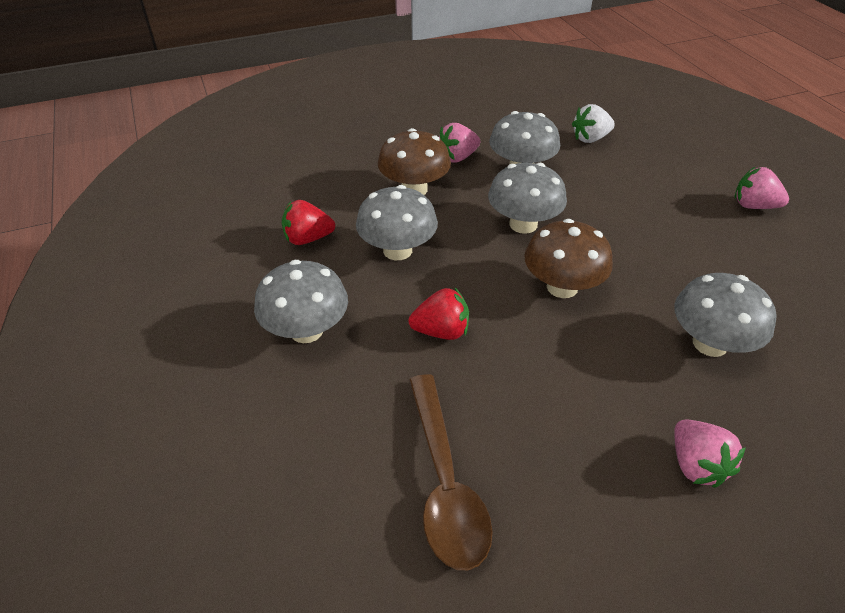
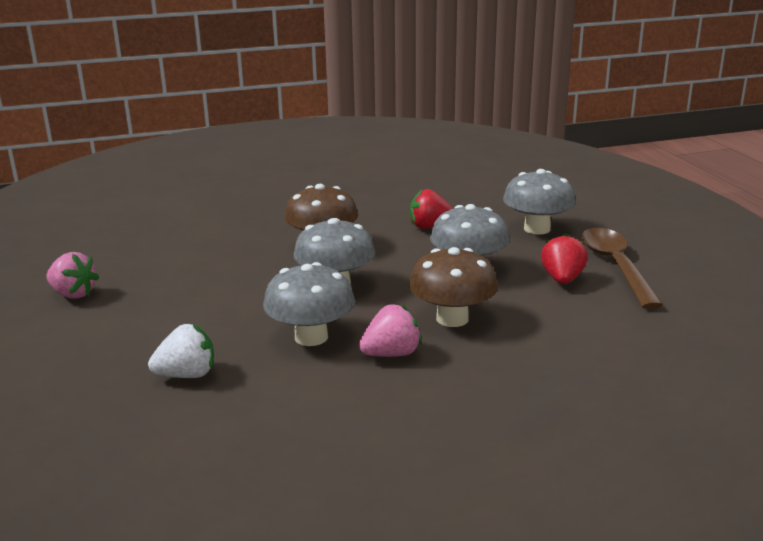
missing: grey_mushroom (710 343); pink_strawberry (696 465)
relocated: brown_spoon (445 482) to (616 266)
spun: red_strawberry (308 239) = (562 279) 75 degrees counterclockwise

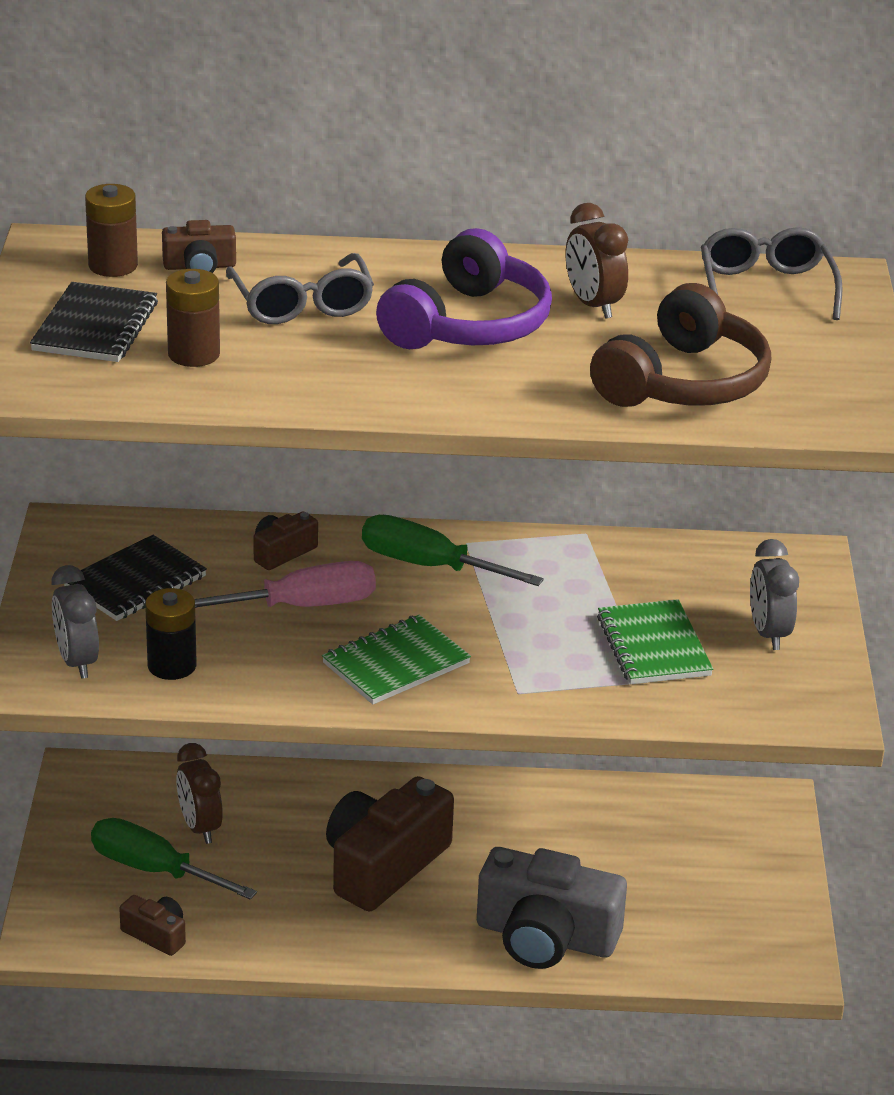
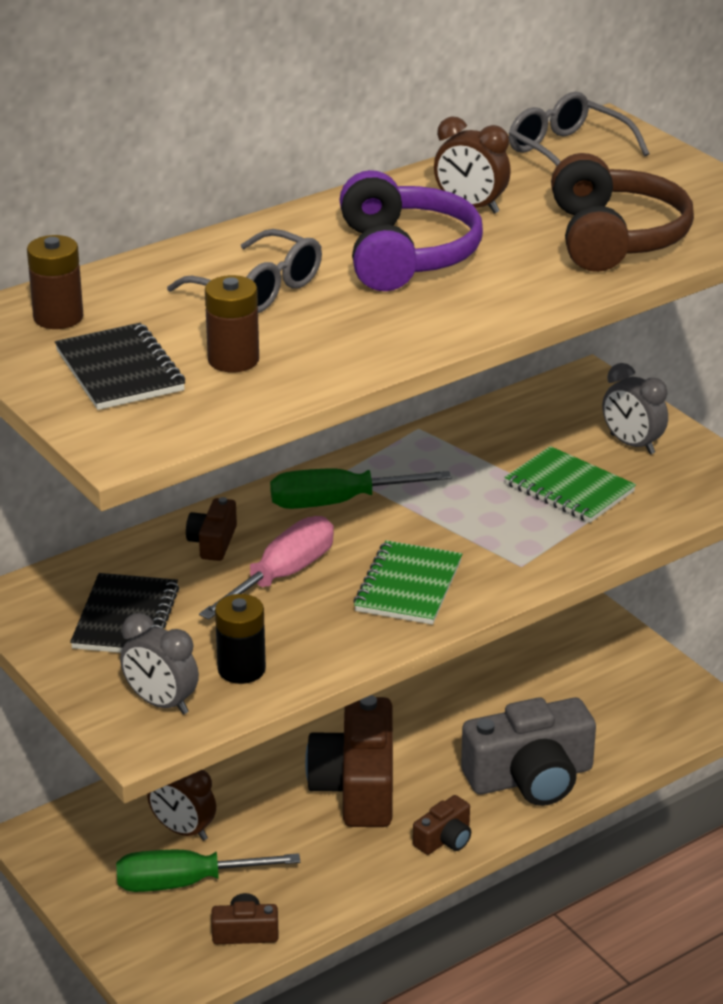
relocated: brown_camera (199 266) to (444 839)

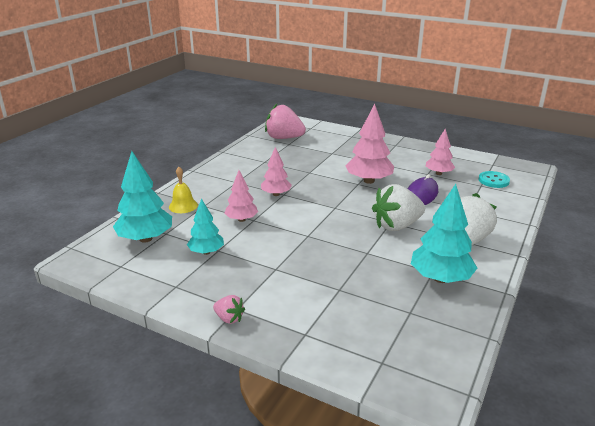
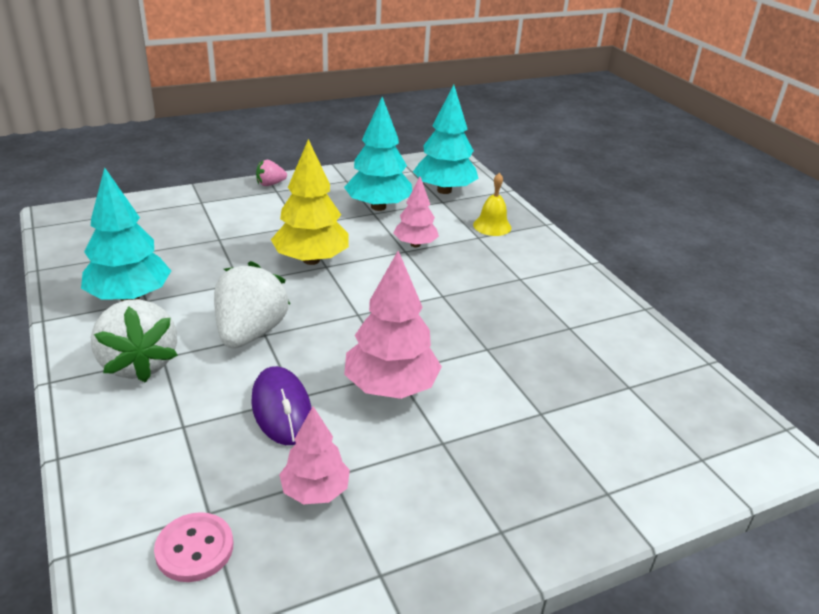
missing: pink_strawberry (284 138); pink_tree (276 194)
appeared: yellow_tree (311 260)
colour: turquoise_button (493 181) to pink_button (194 549)
size: turquoise_tree (206 252) = (378 207) x1.63

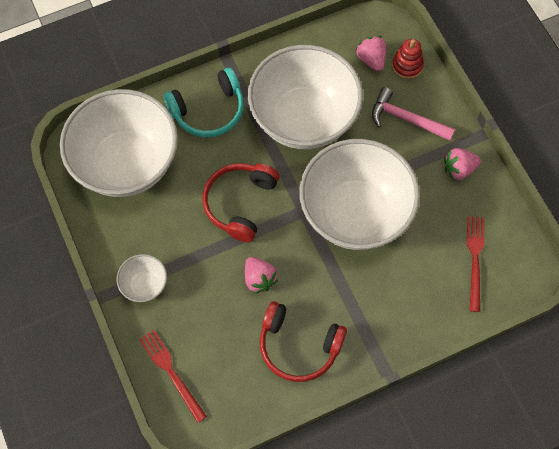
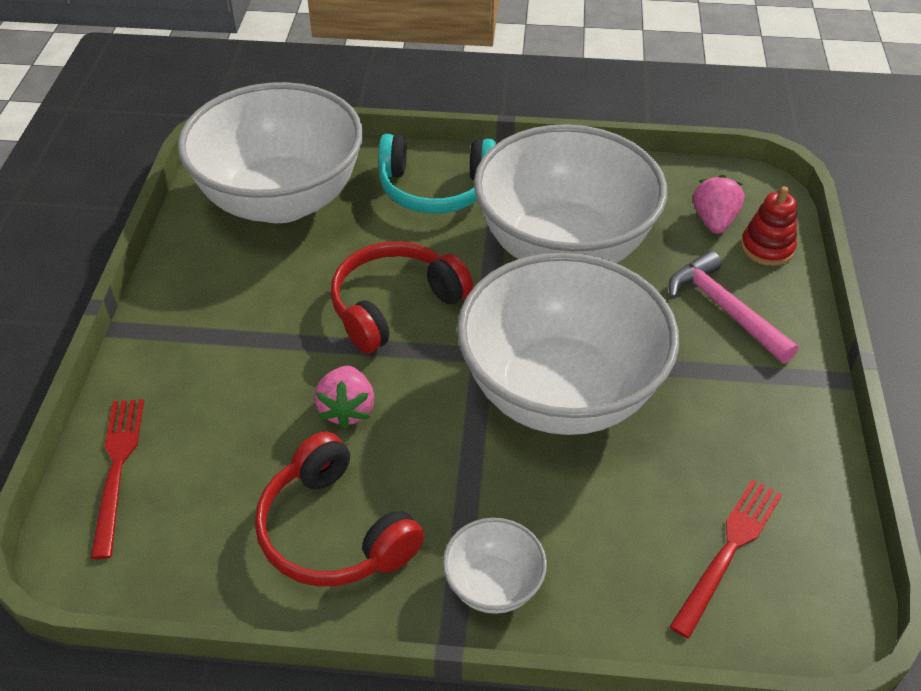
missing: pink_strawberry (459 169)
relocated: white_bowl (144 285) to (493 585)

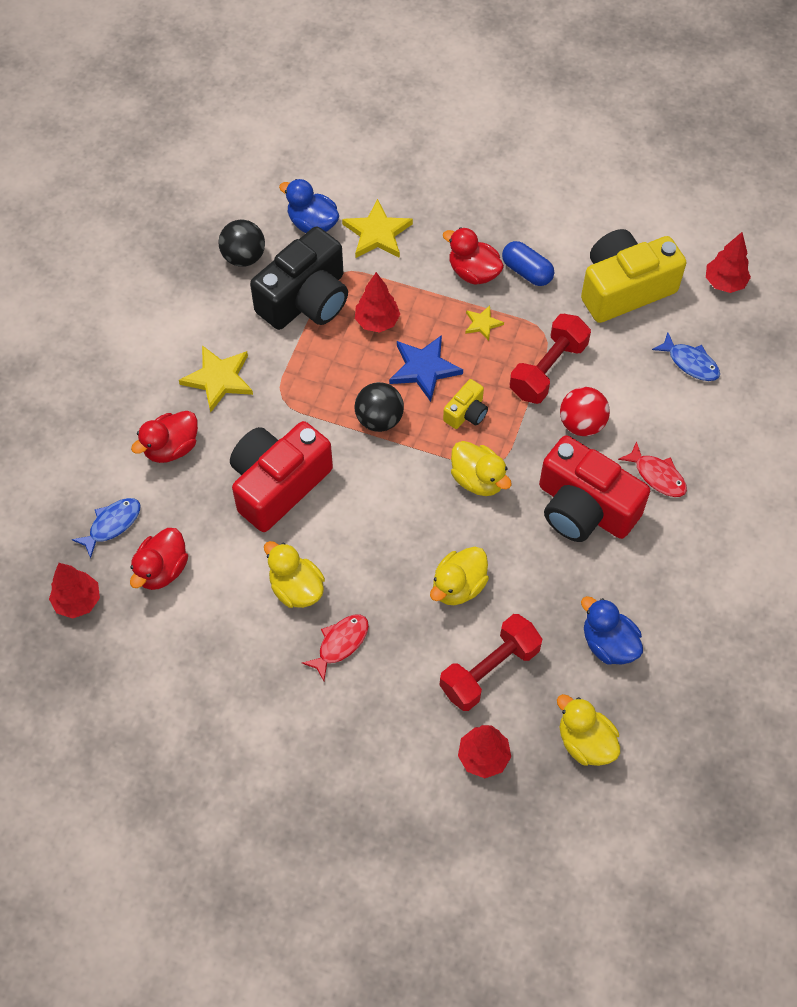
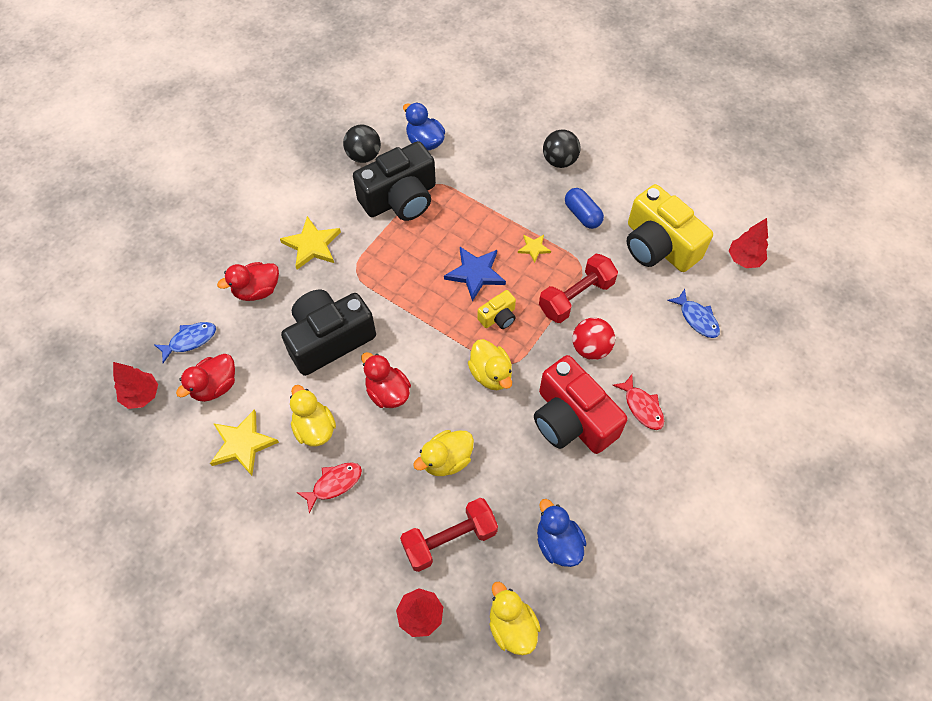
missing: red_tree (377 322)
relocated: yellow_star (377 233) to (243 444); red_duck (473 272) to (387 392); black_ball (379 419) to (559 161)
colour: red_camera (278 484) to black_camera (329 339)
spun: yellow_camera (624 288) = (658 245) 120 degrees counterclockwise

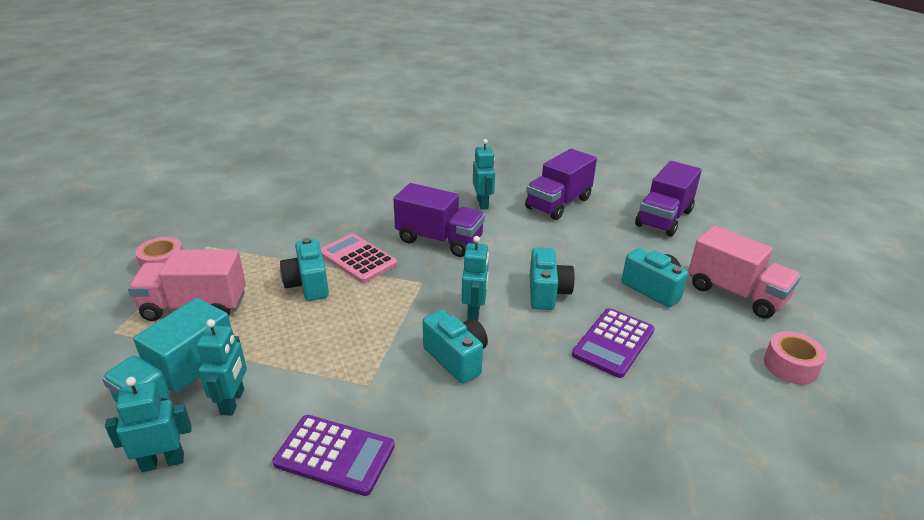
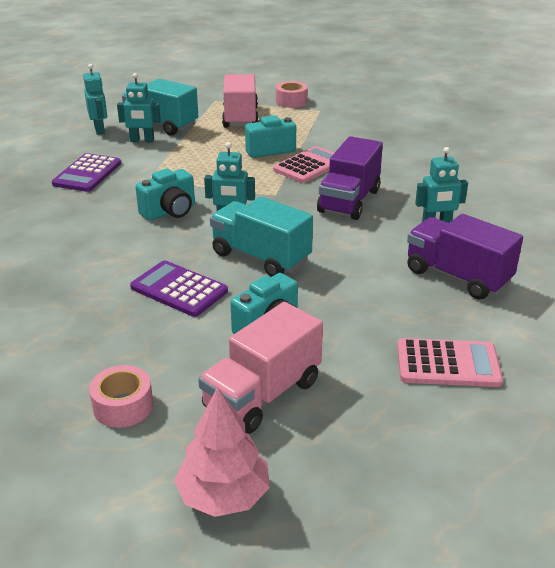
appeared: pink_tree (224 495)
exchanged: purple_truck (664 218) to pink_calculator (448 364); turquoise_camera (547 293) to turquoise_truck (260 257)

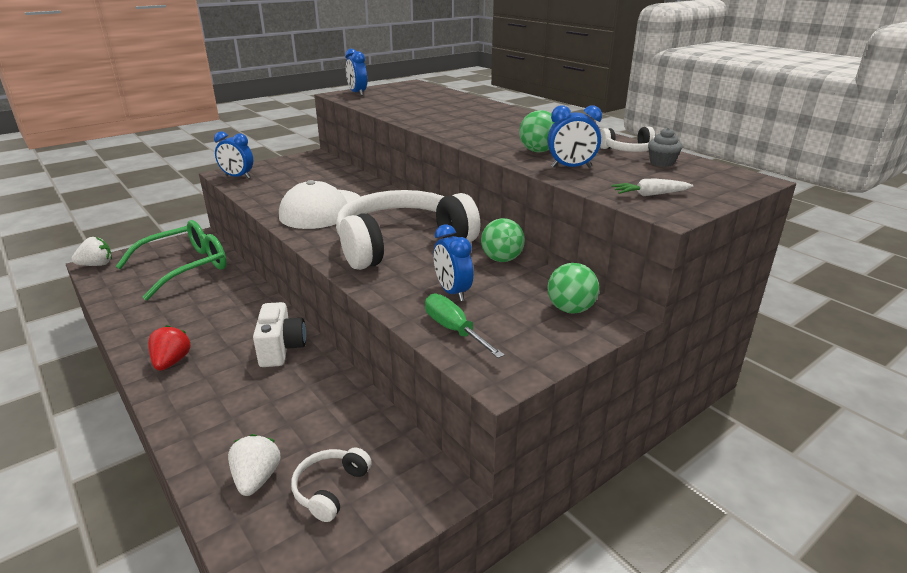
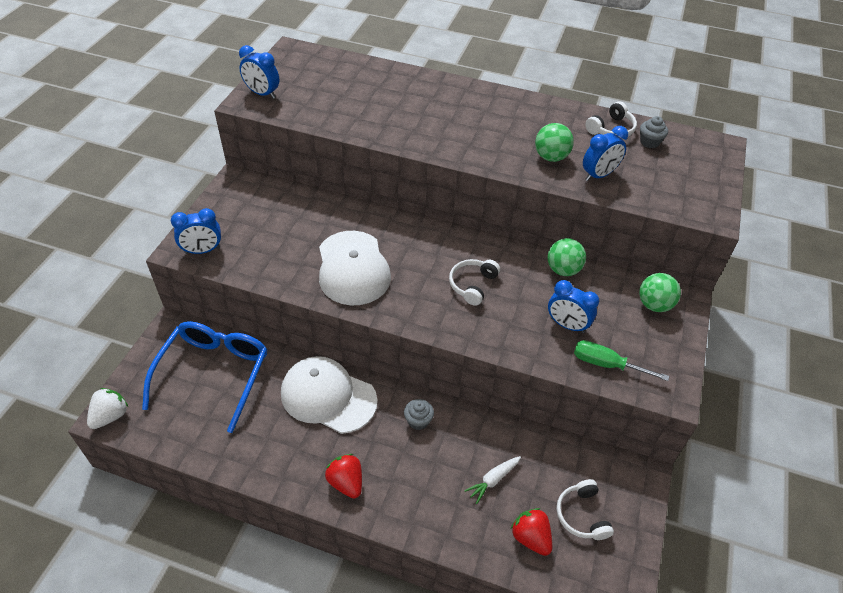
appeared: white_cap (328 396)
relocated: white_carrot (649 195) to (493 480)
exchanged: white_camera (281 349) to grey_cupcake (418 421)
colour: green_glasses (185 267) to blue_glasses (214 374); white_strawberry (256 479) to red_strawberry (531 537)
size: white_headphones (401 244) = (472 285) x0.41

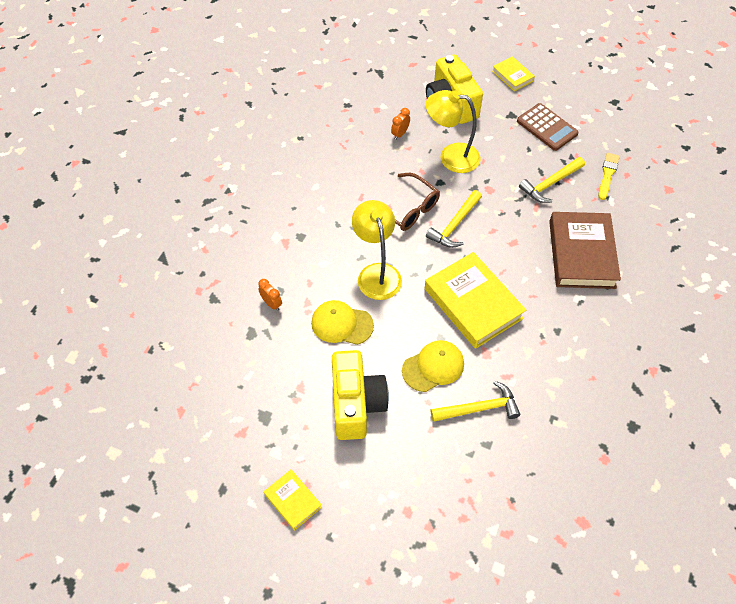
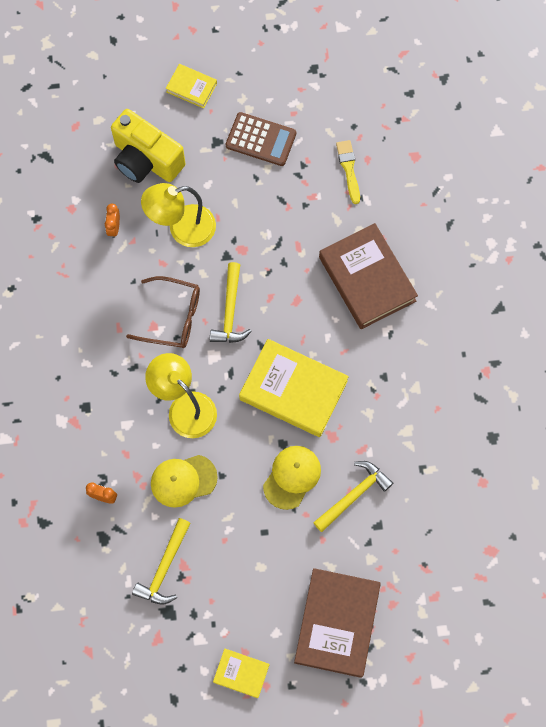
missing: yellow_camera (356 404)
appeared: brown_book (337 623)
relocated: yellow_hammer (550 184) to (164 567)

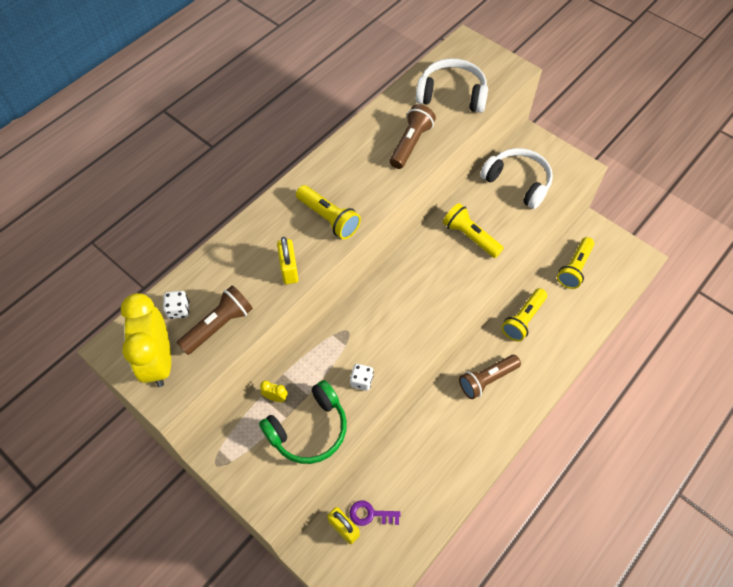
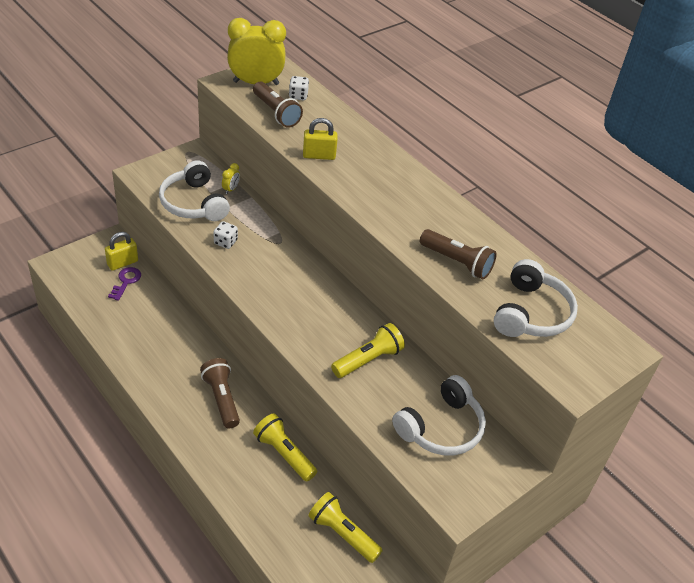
missing: yellow_flashlight (329 218)
colour: green_headphones (308 429) to white_headphones (194 203)

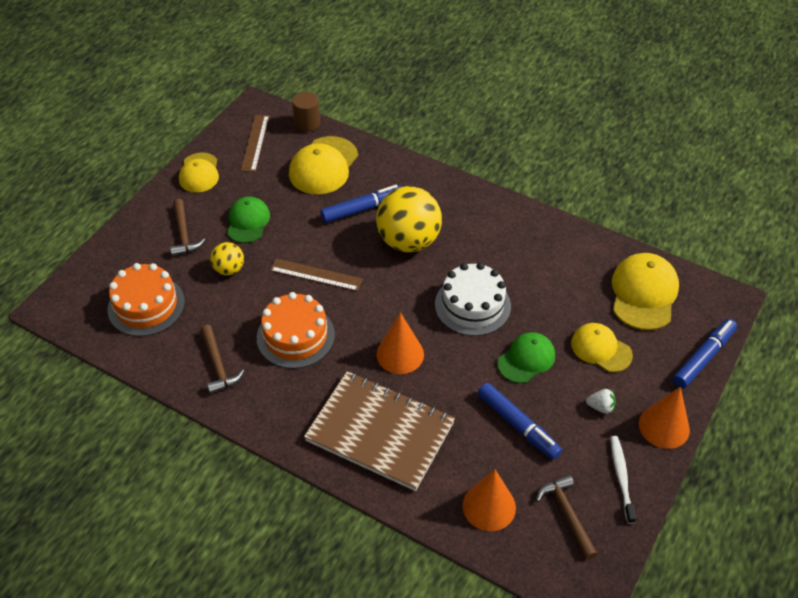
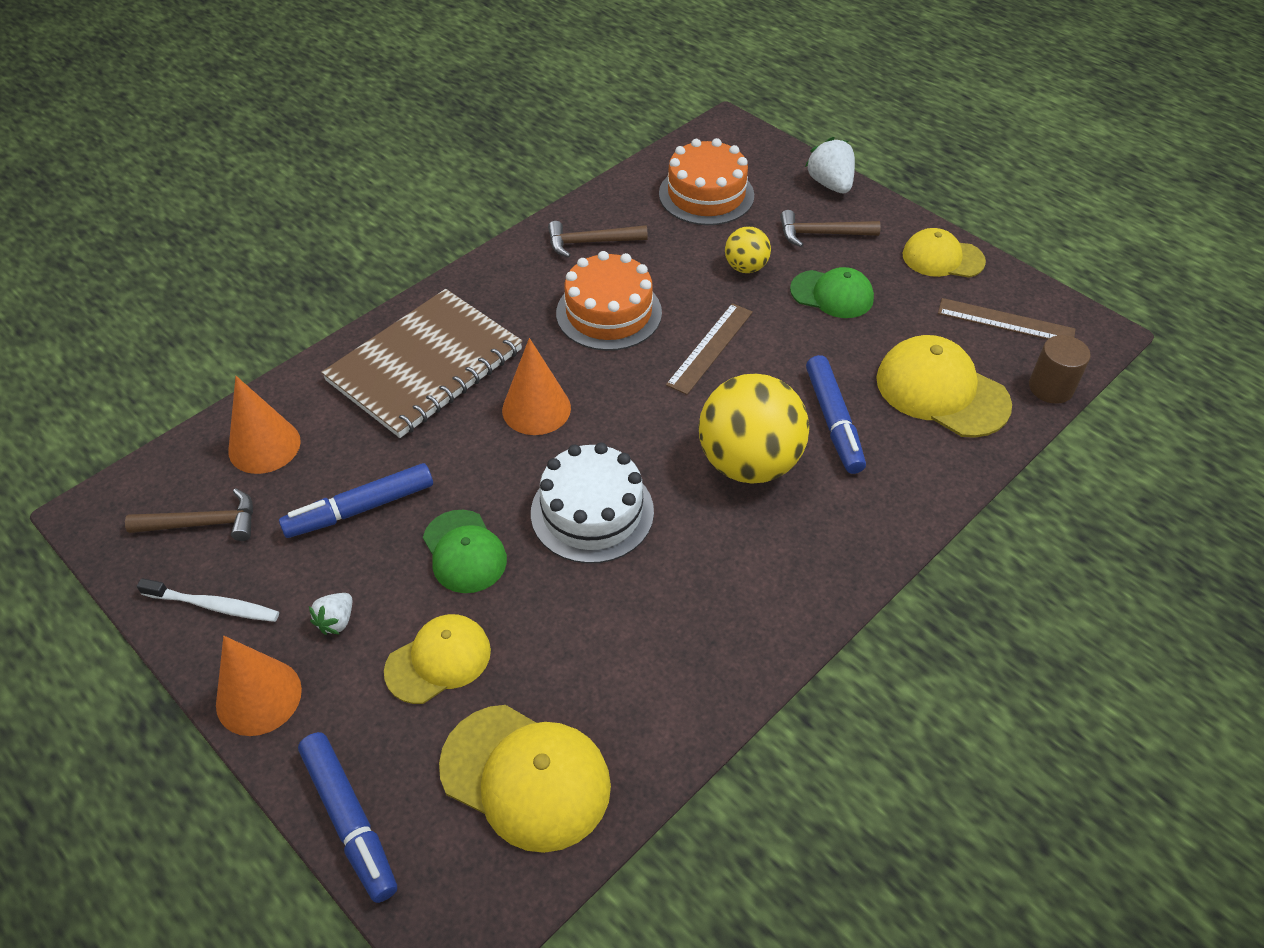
appeared: white_strawberry (830 184)

